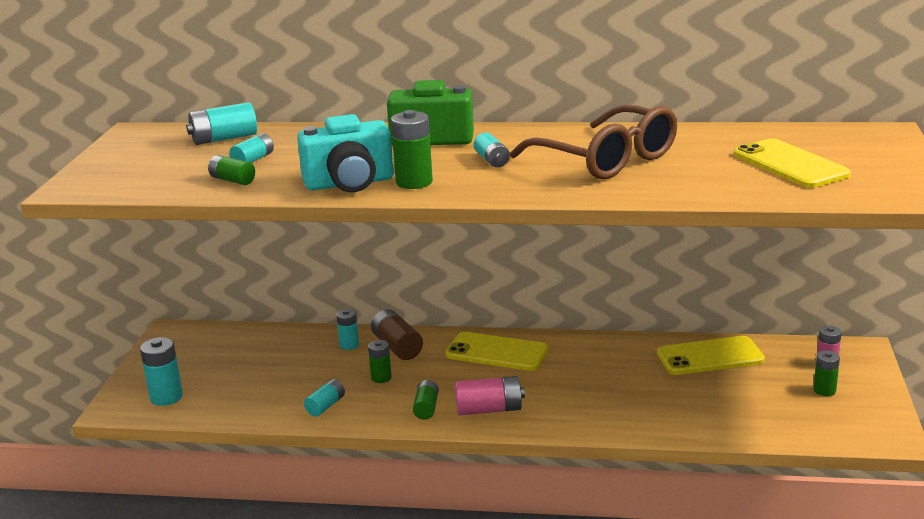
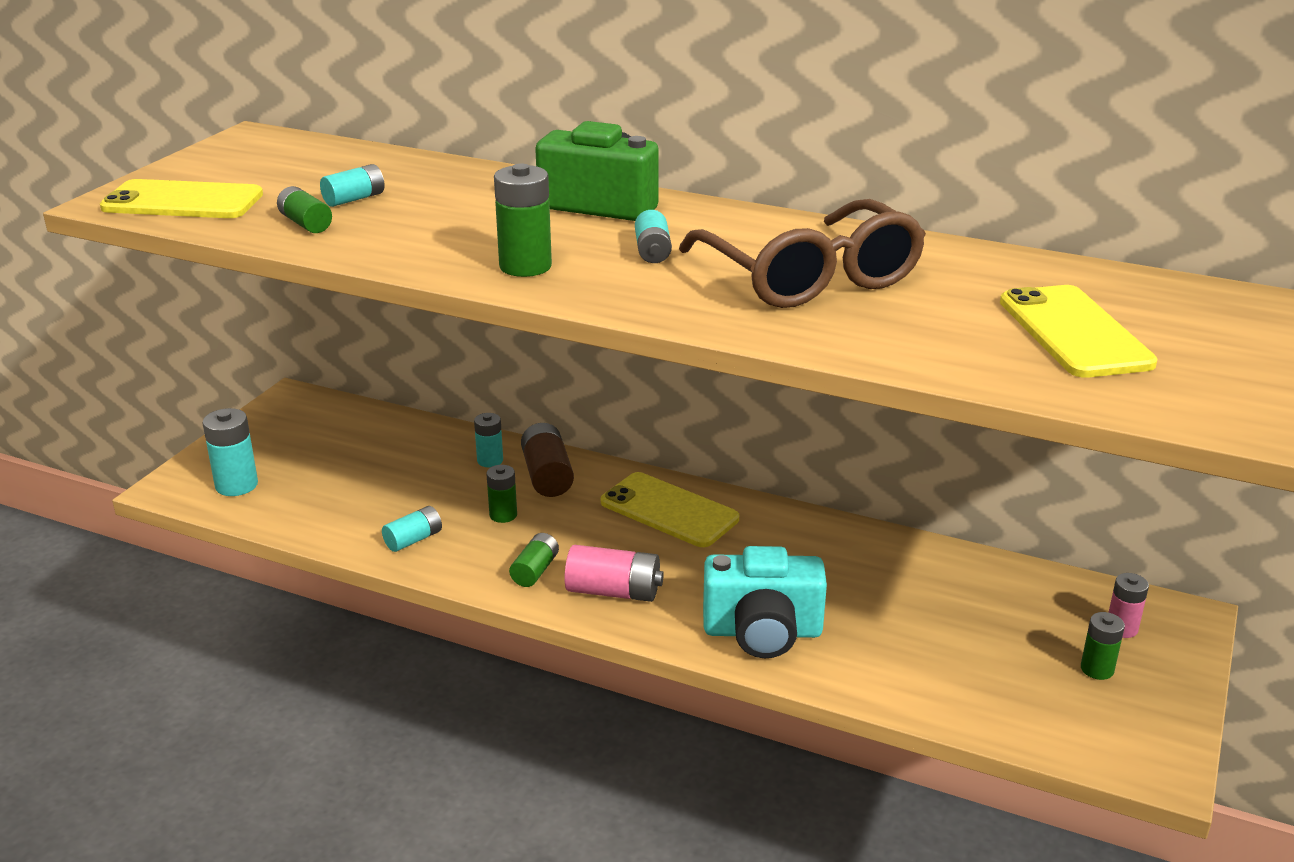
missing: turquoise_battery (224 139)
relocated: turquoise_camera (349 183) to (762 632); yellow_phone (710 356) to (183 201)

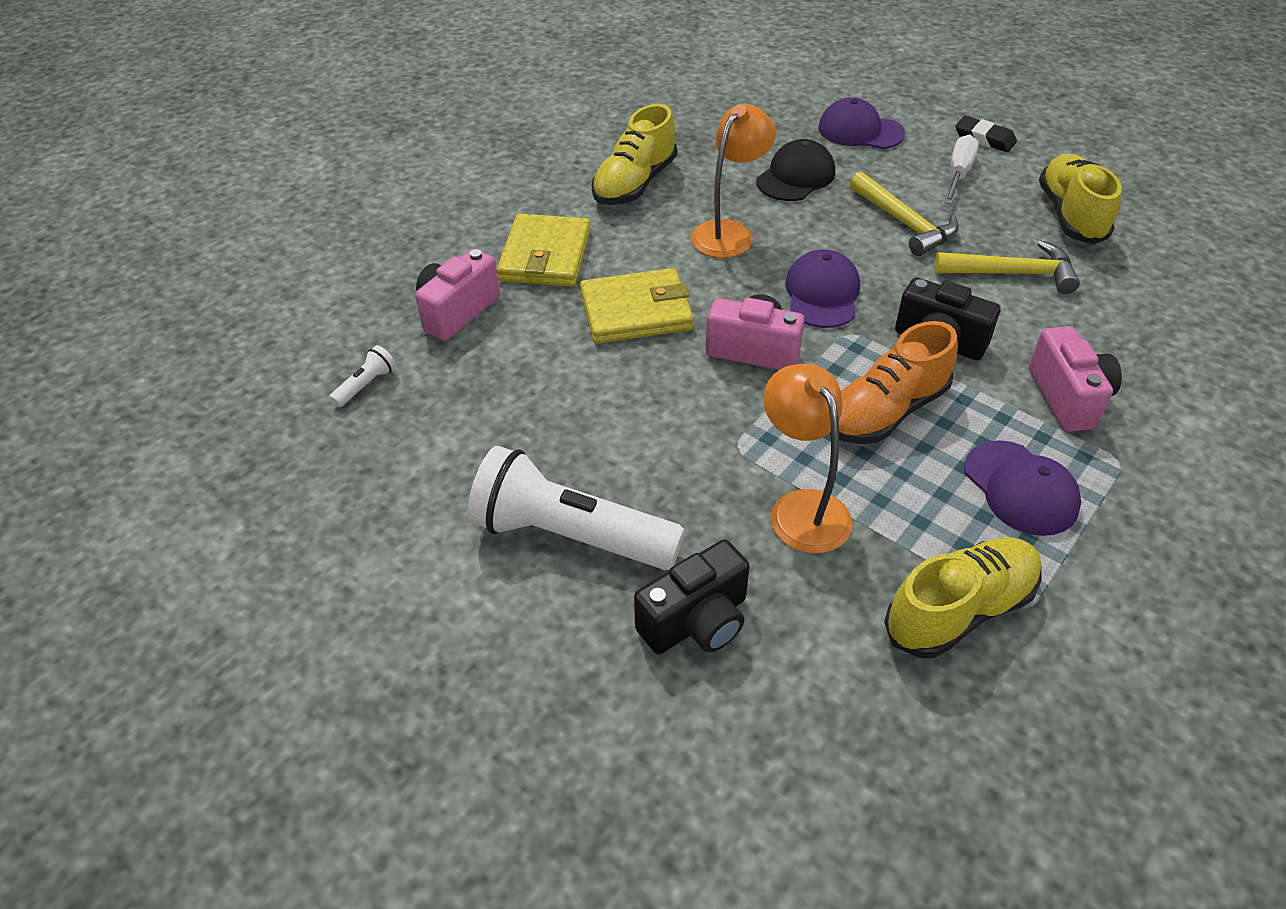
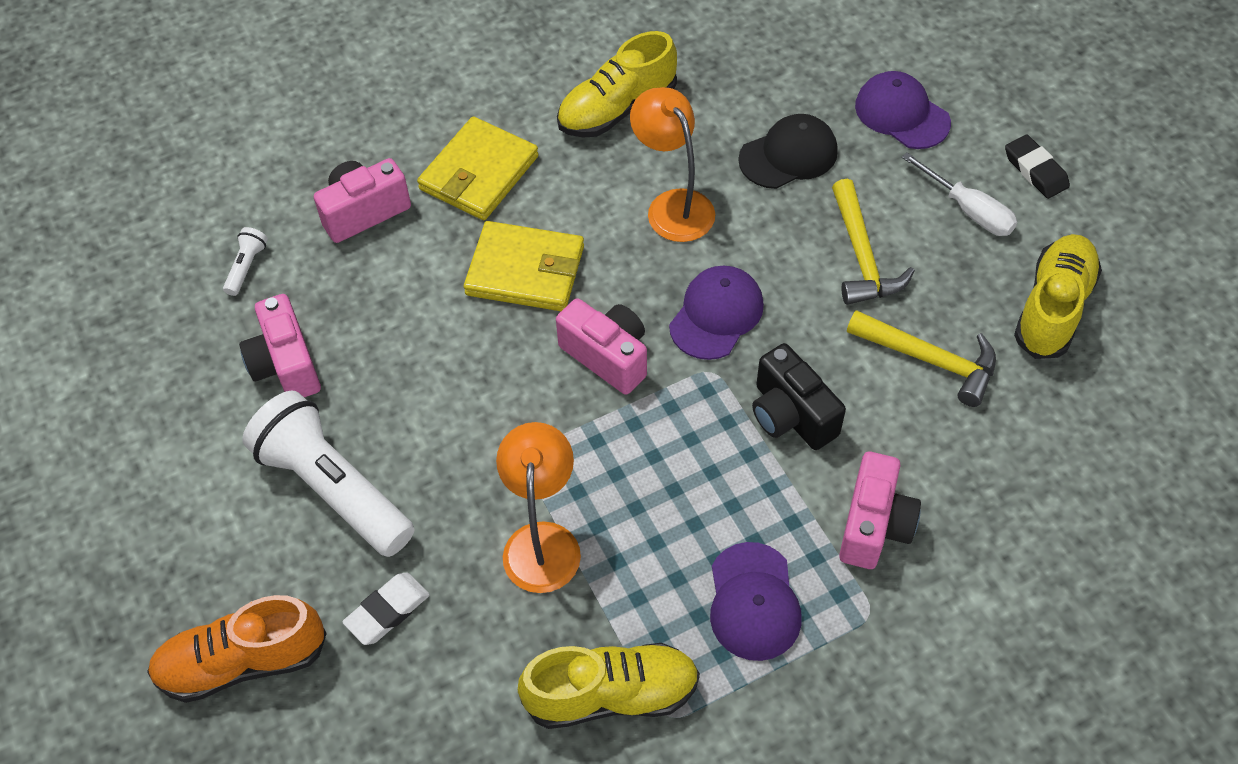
appeared: pink_camera (286 365)
relocated: orange_shoe (886 412) to (242 662)
exchanged: black_camera (696 621) to white_eraser (387 611)
spun: orange_lamp (729 232) = (673 205) 90 degrees counterclockwise; white_screwdriver (958 174) = (968 210) 90 degrees clockwise; white_flashlight (366 385) = (246 267) 45 degrees counterclockwise

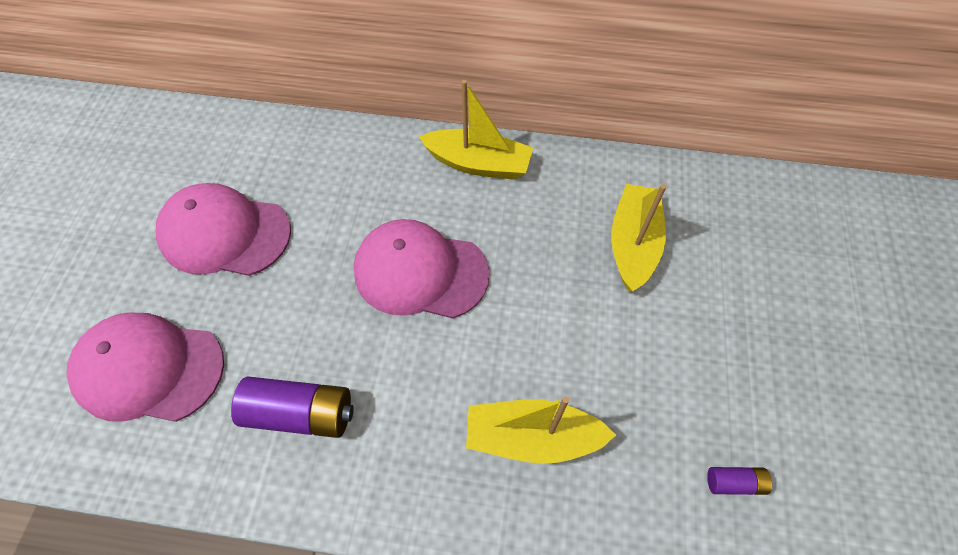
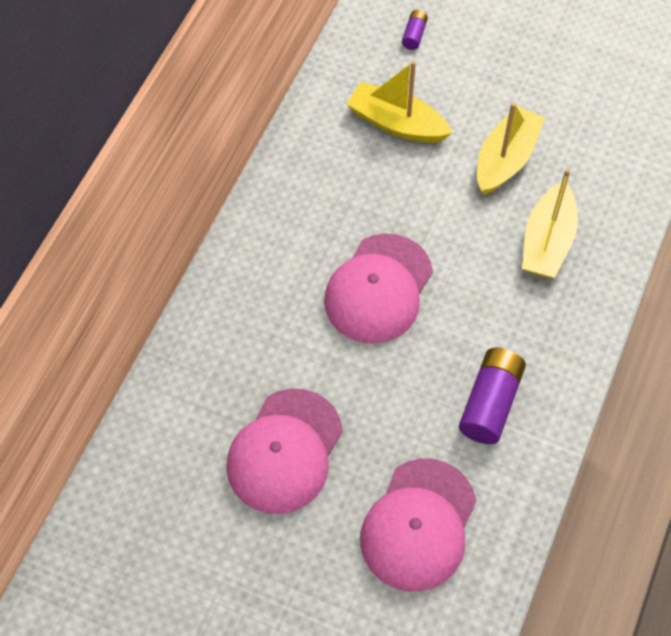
relocated: yellow_boat (478 163) to (505 159); purple_battery (734 482) to (414 35)

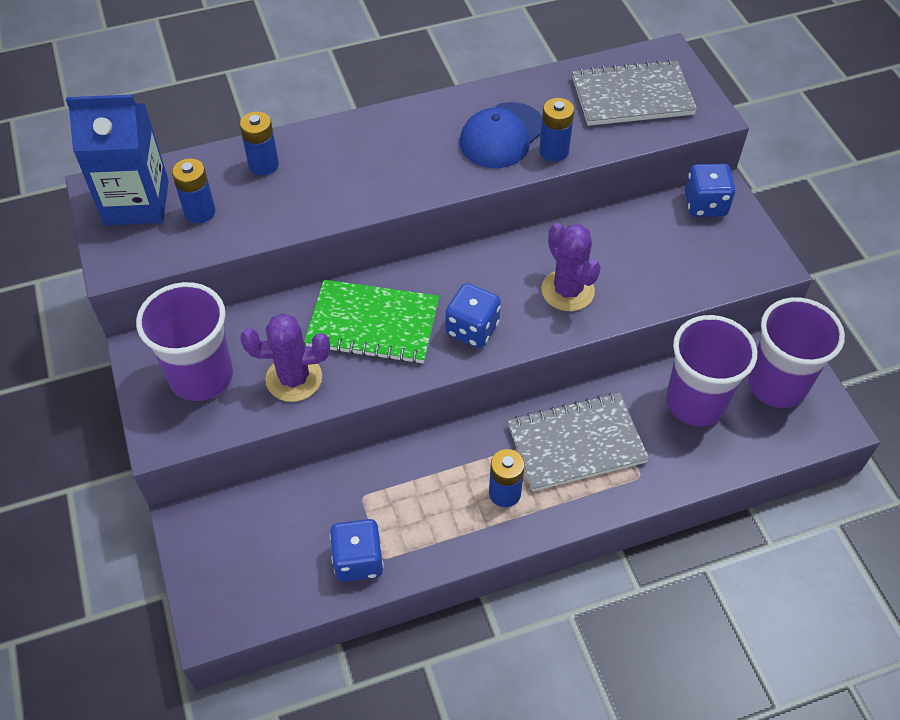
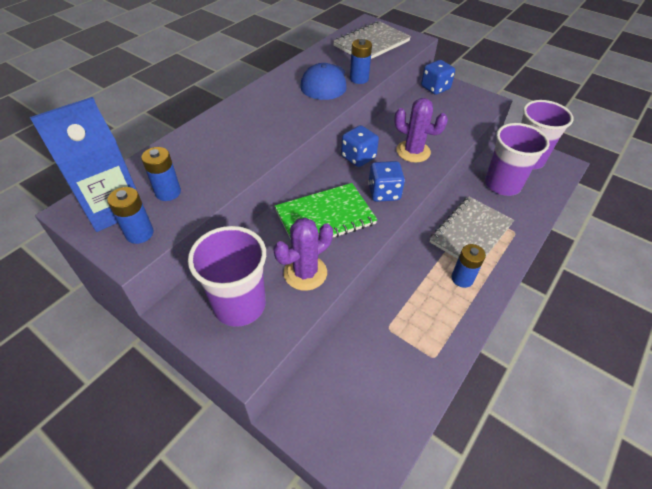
relocated: blue_battery (263 165) to (139 233); blue_dice (358 560) to (358 157)

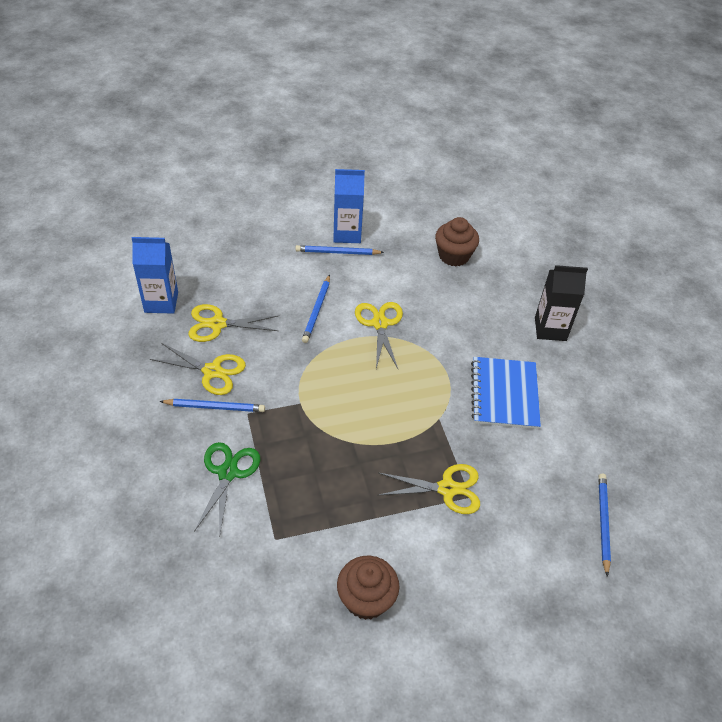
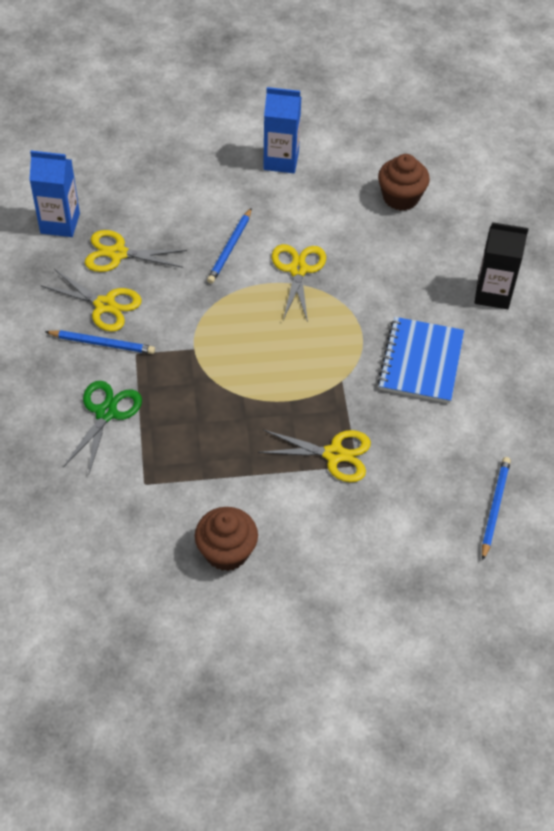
missing: blue_pencil (337 252)

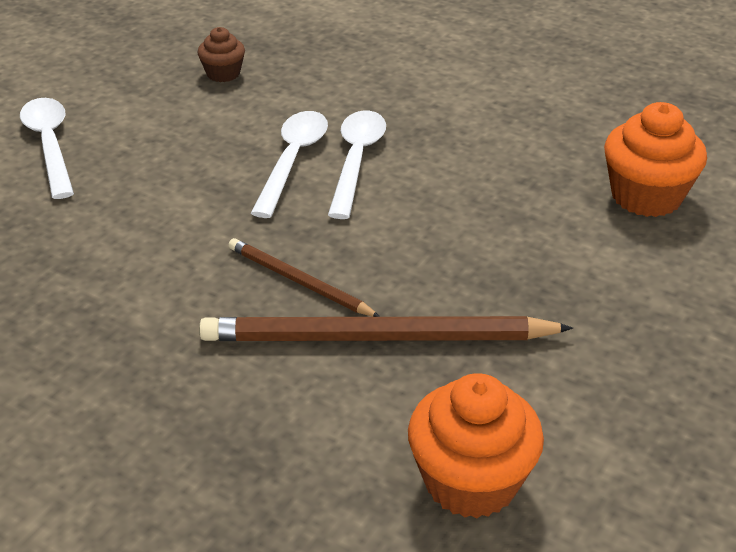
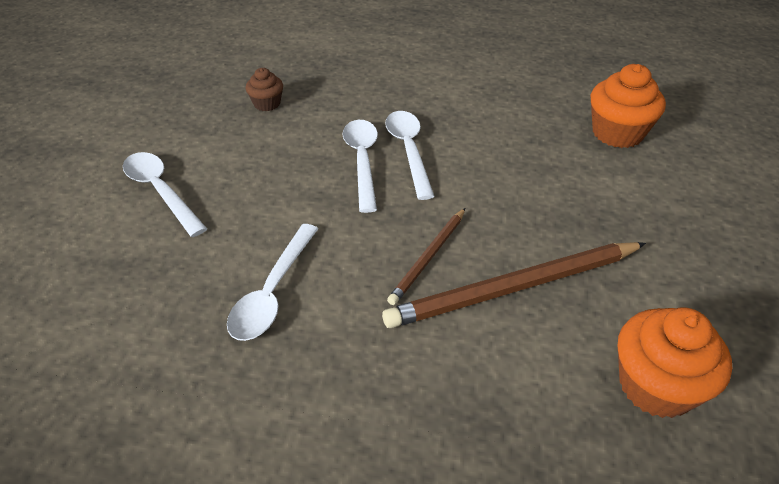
appeared: white_spoon (272 292)
spun: brown_pencil (299 281) = (428 257) 75 degrees counterclockwise

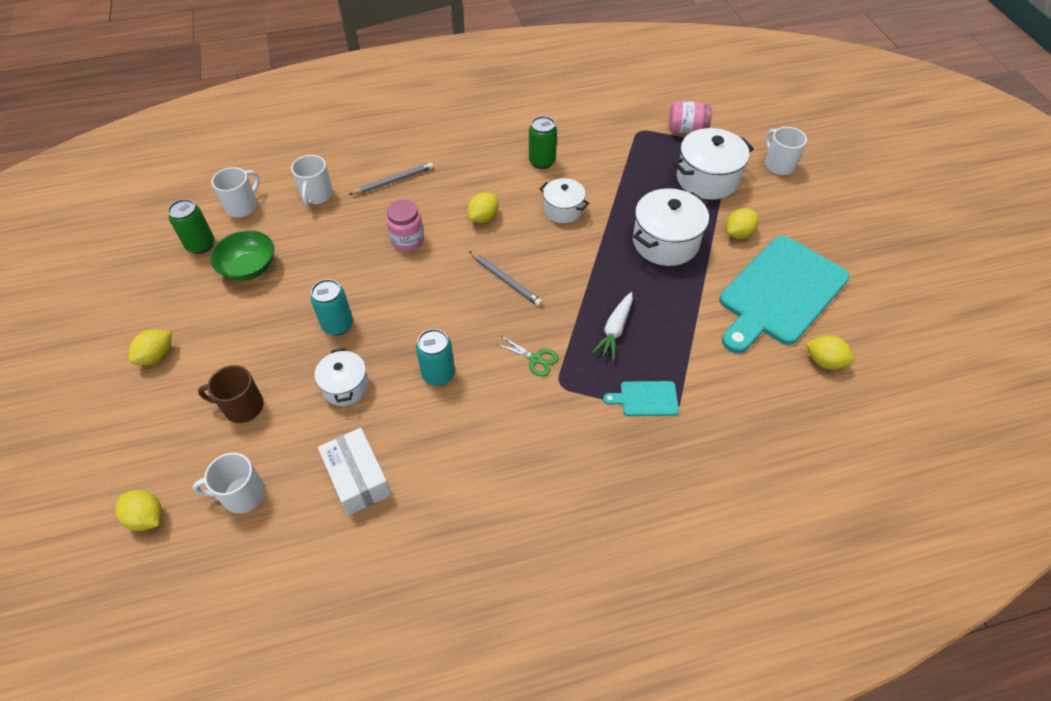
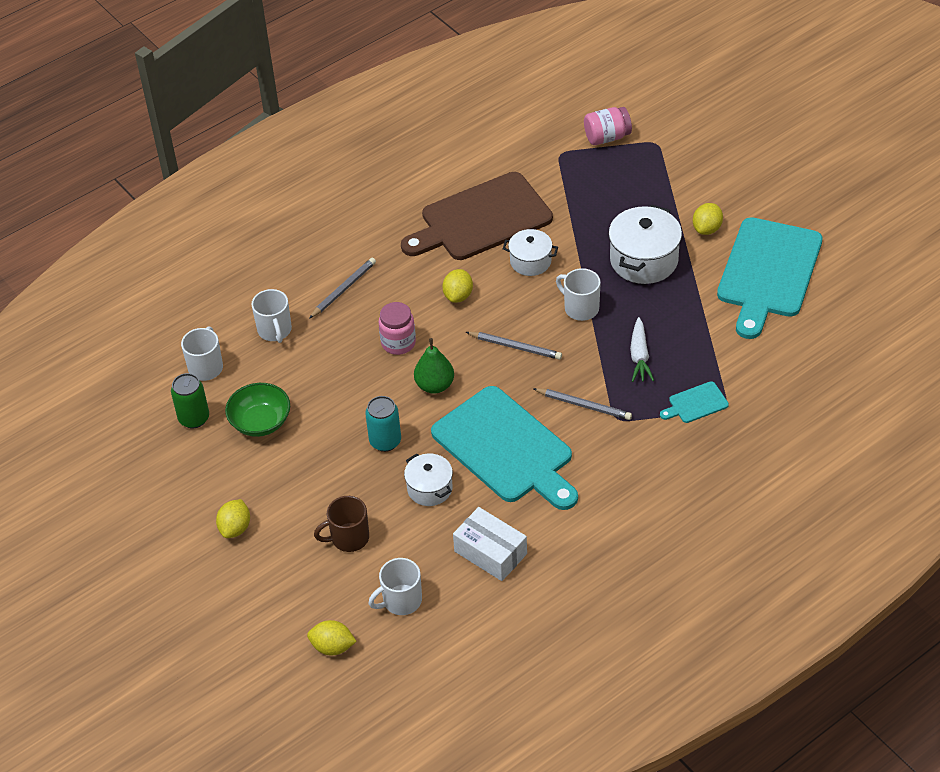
missing: white_pot (707 179); yellow_lemon (824 361)
appeared: green_pear (435 385)
relocated: white_mug (778 165) to (580 308)
exchanged: green_can (542 161) to brown_cutting_board (481 219); turquoise_can (438 374) to turquoise_cutting_board (506 449); green_scissors (535 359) to grey_pencil (584 405)

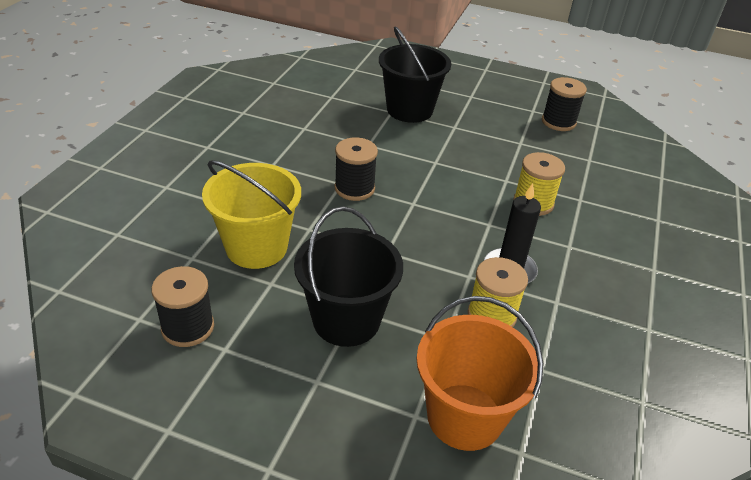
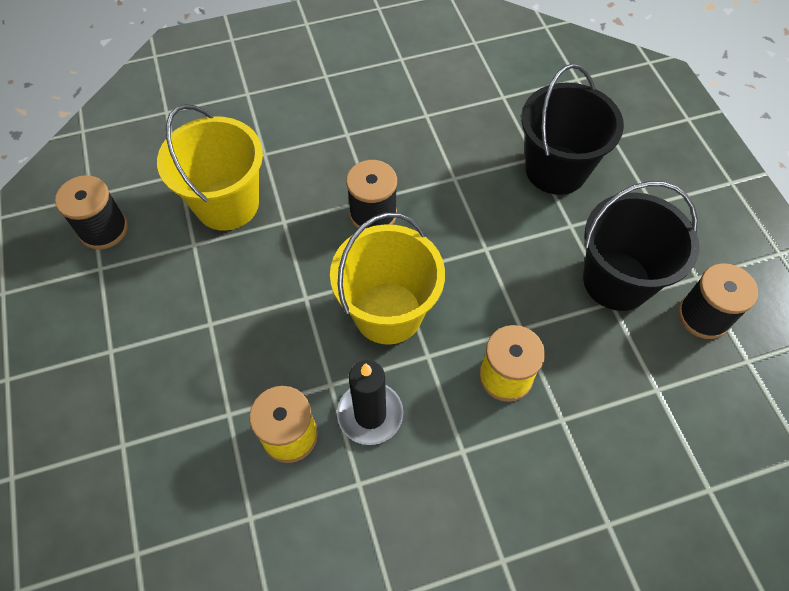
missing: orange_bucket (464 416)
appeared: yellow_bucket (388 313)
relocated: black_bucket (346 320) to (616 281)

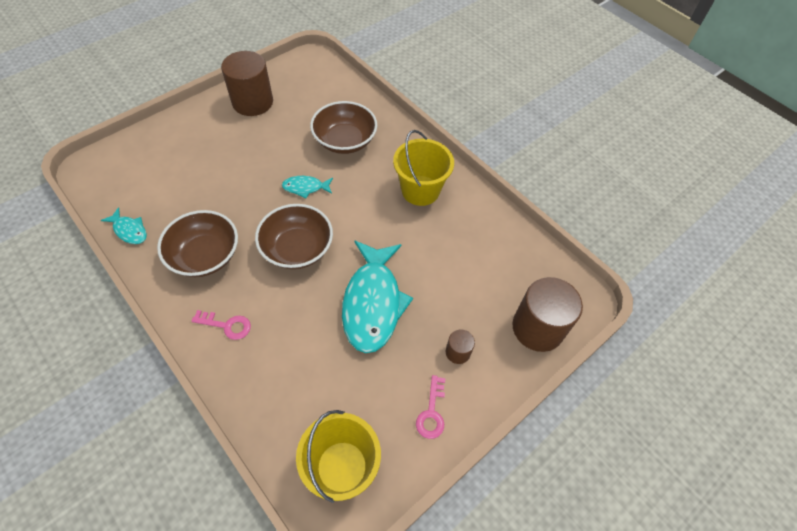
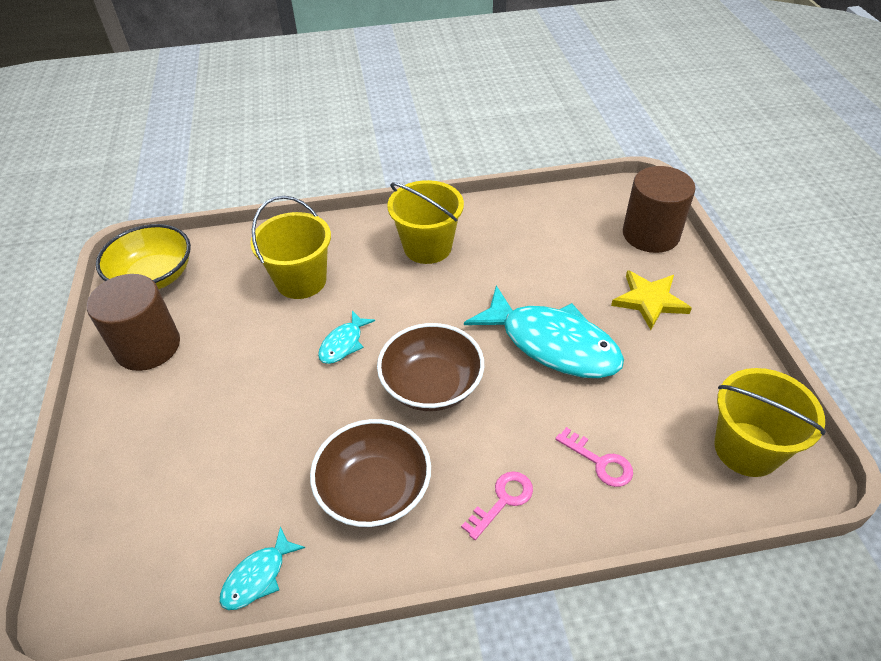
appeared: yellow_bowl (154 277)
relocated: pink_key (432 412) to (600 462)
exchanged: brown_bowl (345 141) to yellow_bucket (301 281); brown_cylinder (458 352) to yellow_star (649 301)
spun: turquoise_fish (129 230) = (258 576) 150 degrees clockwise

